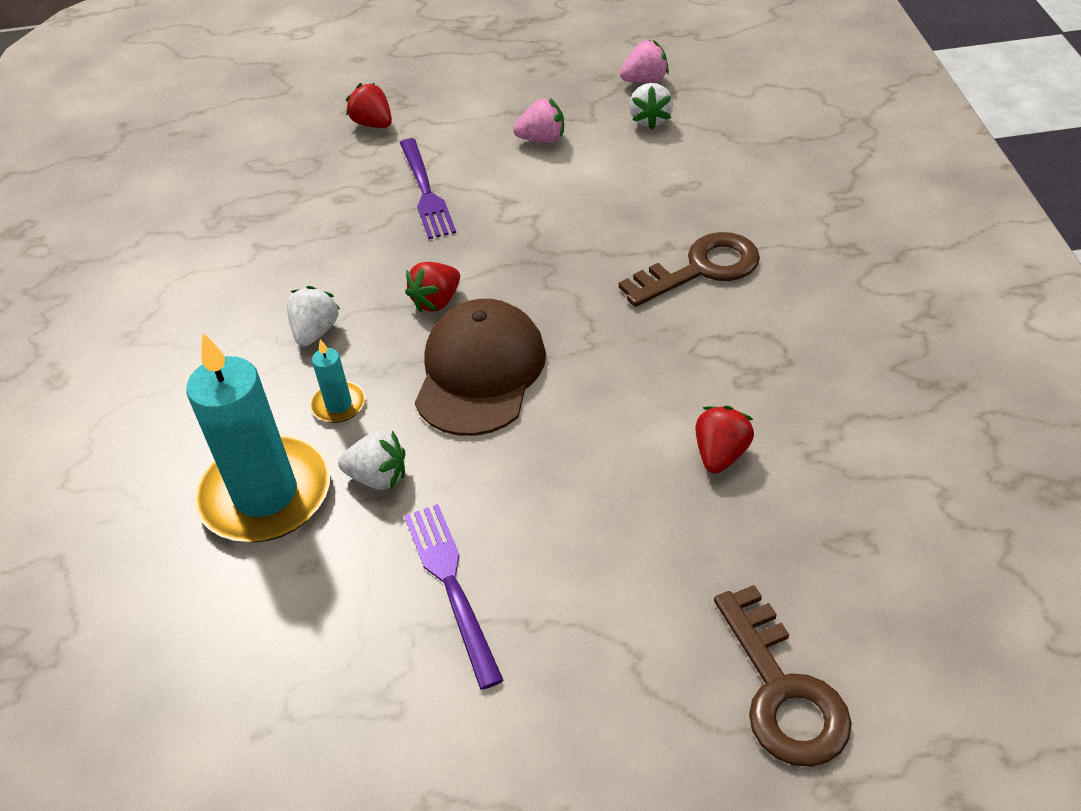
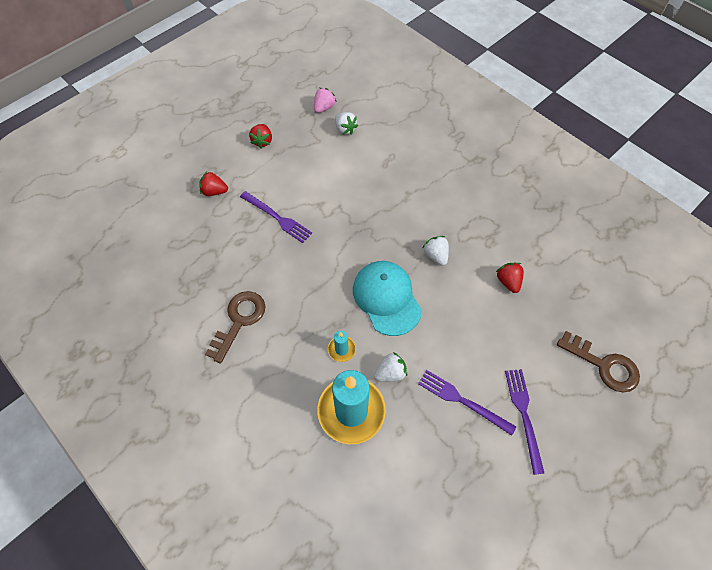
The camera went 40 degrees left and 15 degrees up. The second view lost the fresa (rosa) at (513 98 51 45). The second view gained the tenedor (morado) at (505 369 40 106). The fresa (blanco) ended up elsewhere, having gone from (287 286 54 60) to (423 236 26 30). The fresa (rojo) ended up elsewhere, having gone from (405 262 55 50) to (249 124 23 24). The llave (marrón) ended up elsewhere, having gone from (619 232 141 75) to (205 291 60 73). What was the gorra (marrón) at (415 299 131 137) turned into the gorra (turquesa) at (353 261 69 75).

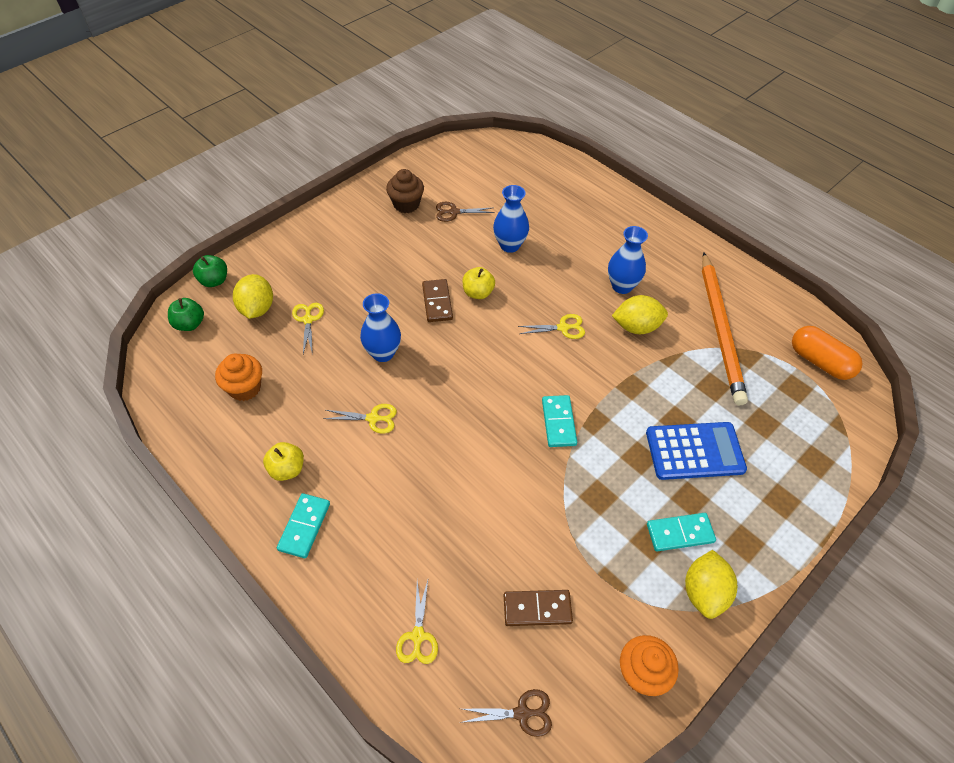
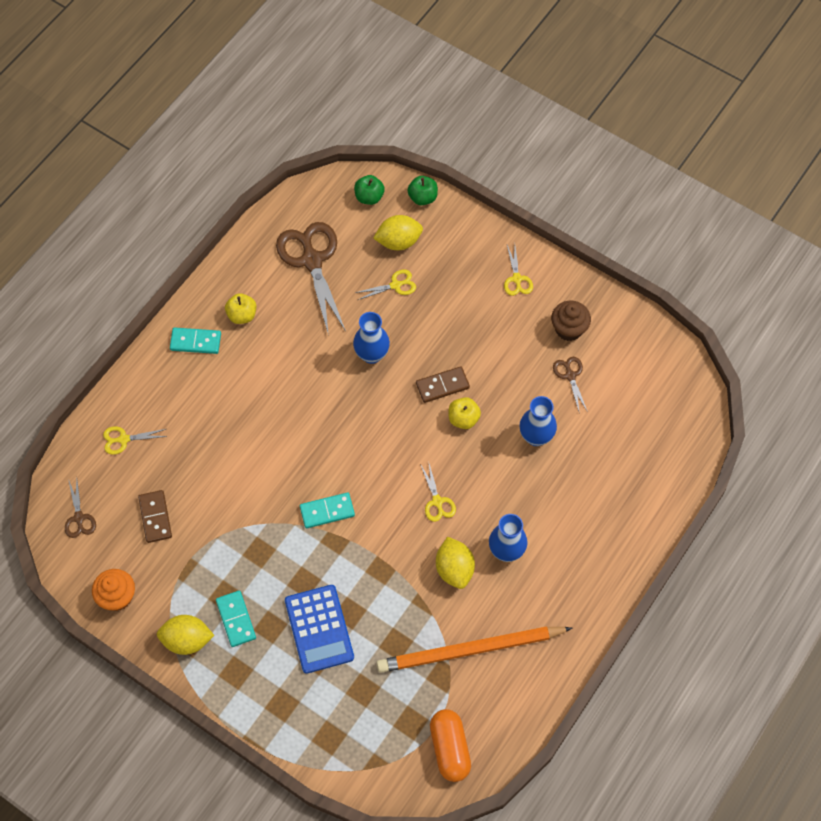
The camera went 80 degrees right and 10 degrees up. The tijeras (amarillo) ended up elsewhere, having gone from (323 404 74 30) to (504 245 29 51). Where the magdalena (naranja) stood at (215 354 47 47), the tijeras (marrón) came to stand at (276 222 70 113). The cápsula (naranja) at (792 326 71 54) ended up facing another way, 45 degrees counterclockwise from before.

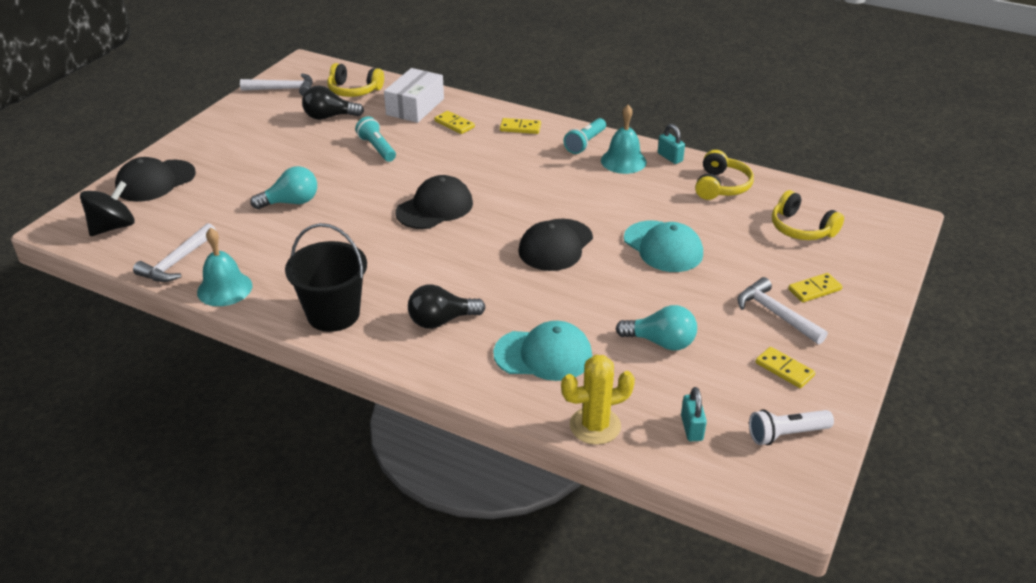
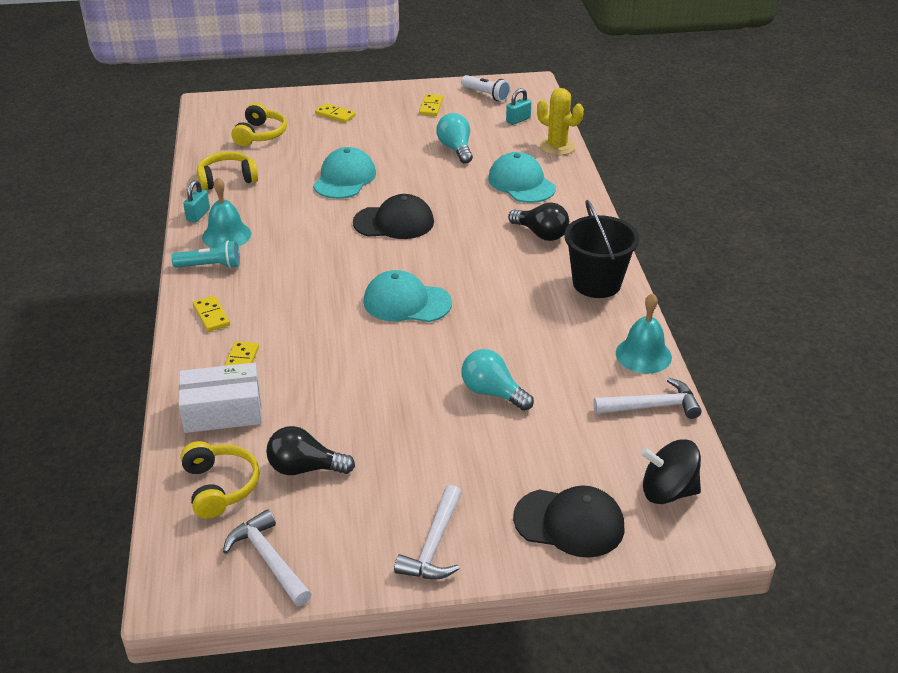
The camera went 125 degrees left and 0 degrees up. The second view lost the lámpara de mano (turquesa) at (355 116 41 46). The martillo (blanco) ended up elsewhere, having gone from (737 277 91 67) to (394 485 68 94). What was the gorra (negro) at (396 175 77 54) turned into the gorra (turquesa) at (363 270 89 52). The bombilla (negro) at (302 86 62 34) ended up facing another way, 135 degrees clockwise from before.

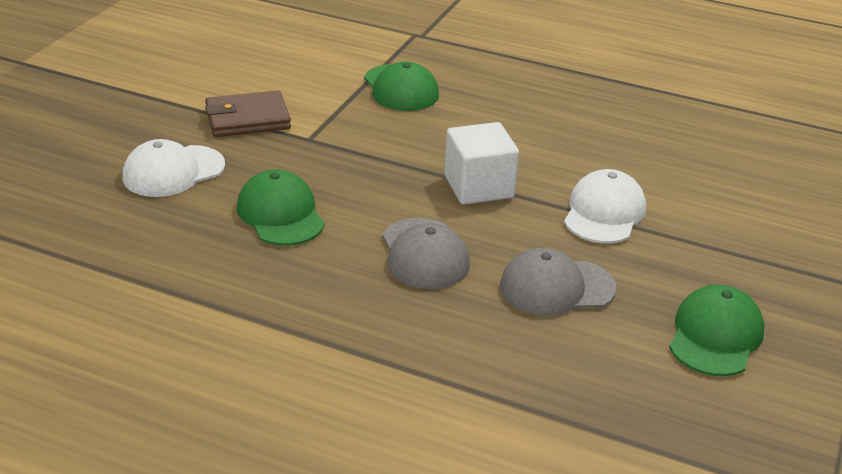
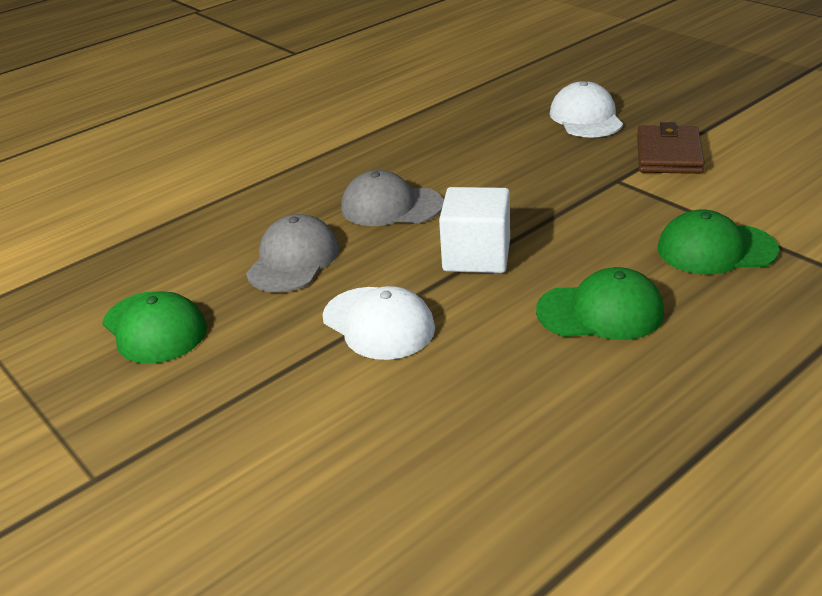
The camera went 120 degrees right and 0 degrees up. The gorra (verde) ended up elsewhere, having gone from (237 170 88 76) to (536 267 128 73).

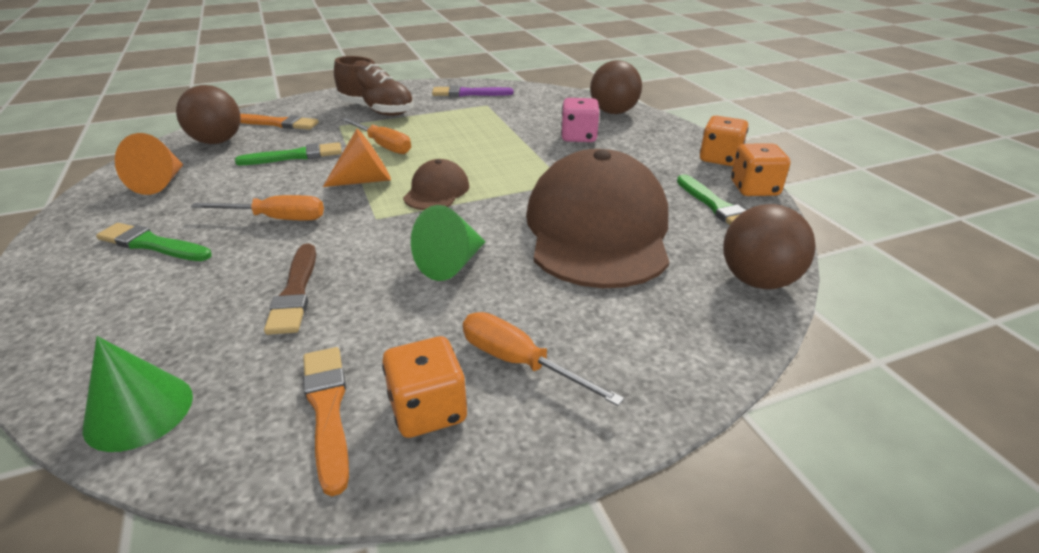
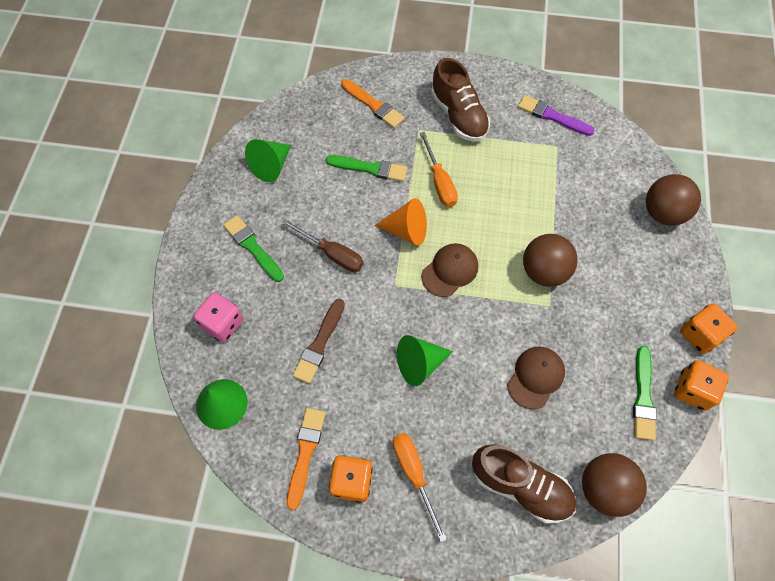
The camera went 30 degrees right and 30 degrees up. The second view gained the zapato (marrón) at (472 444 104 80). The pelota (marrón) ended up elsewhere, having gone from (176 85 65 59) to (523 234 54 53). The dado (rosa) ended up elsewhere, having gone from (561 98 38 44) to (193 292 51 51). What was the cono (naranja) at (115 133 69 62) turned into the cono (verde) at (245 139 46 43). What was the destornillador (naranja) at (191 195 133 25) turned into the destornillador (marrón) at (282 219 81 53). The size of the gorra (marrón) at (526 149 143 139) changed by a factor of 0.45.

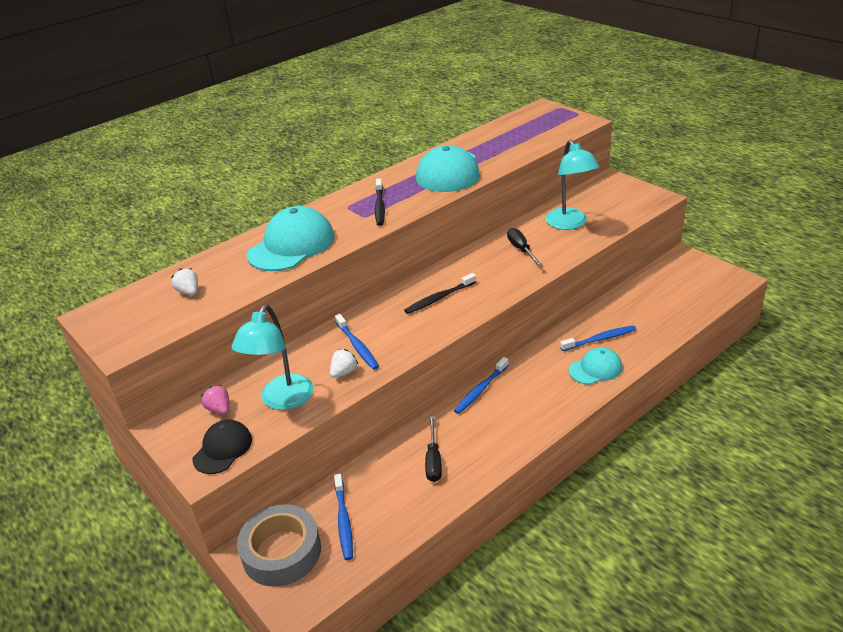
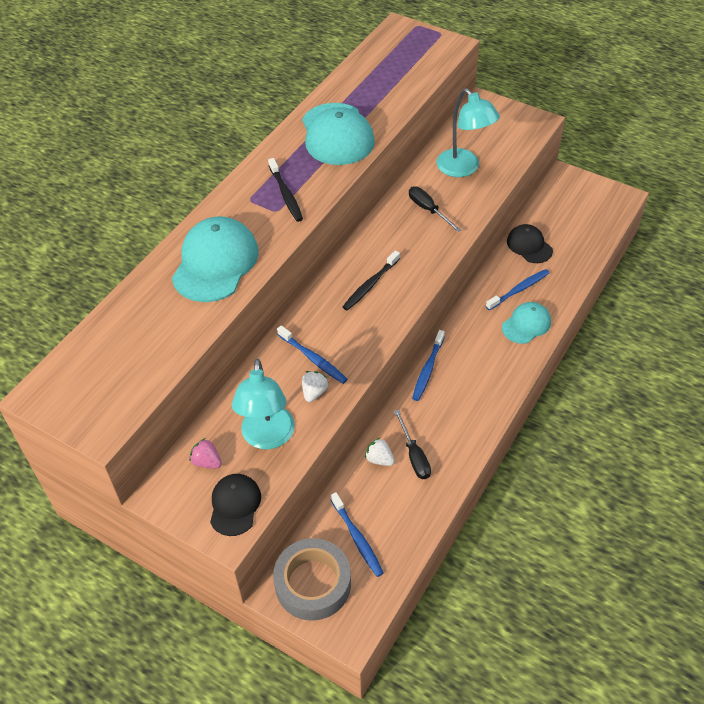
The camera went 20 degrees left and 15 degrees up. The second view gained the gorra (negro) at (507 224 46 39). The fresa (blanco) ended up elsewhere, having gone from (171 268 27 27) to (365 438 30 28).

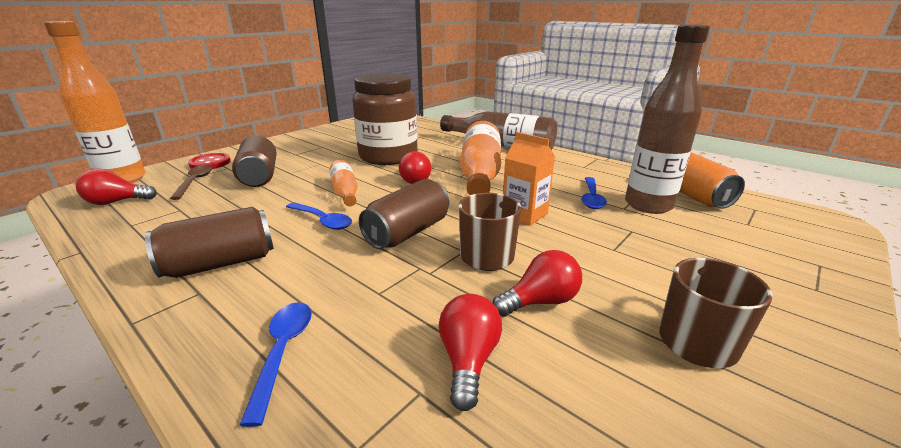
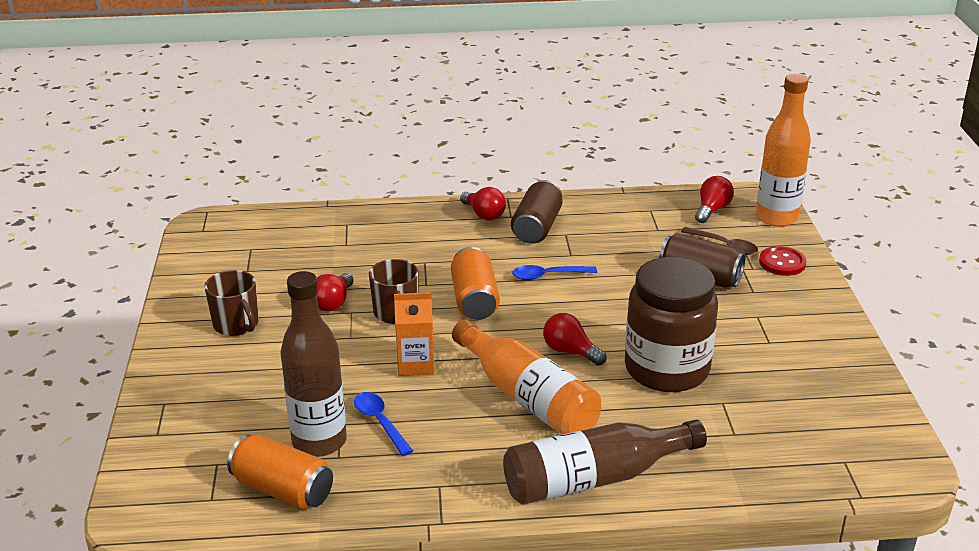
The camera went 135 degrees right and 5 degrees up. The second view lost the cuchara (azul) at (240 302 72 125). The second view lost the botella (naranja) at (329 160 29 46). The bombilla (rojo) ended up elsewhere, having gone from (439 294 63 117) to (460 187 46 34). What was the lata (marrón) at (359 179 90 70) turned into the lata (naranja) at (451 247 49 73).

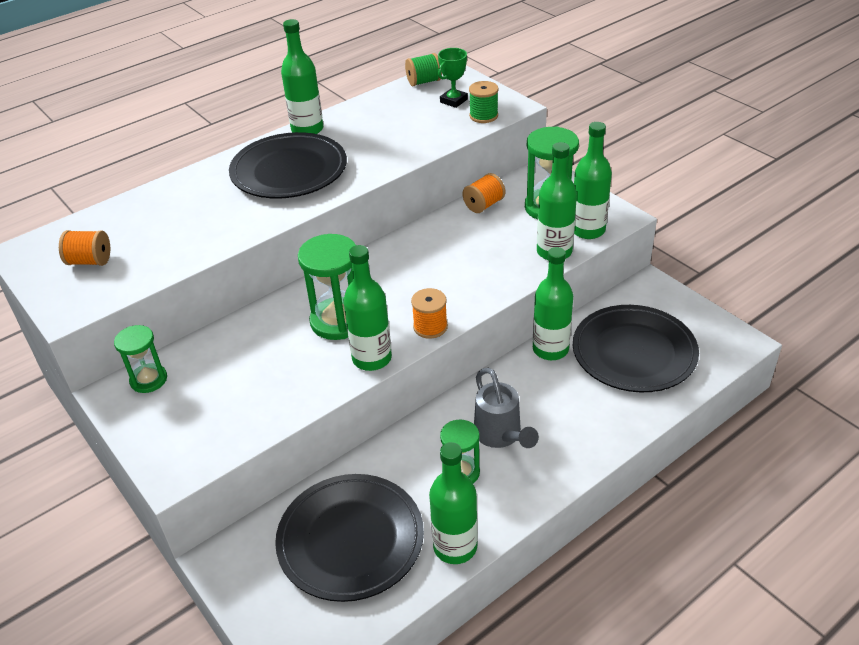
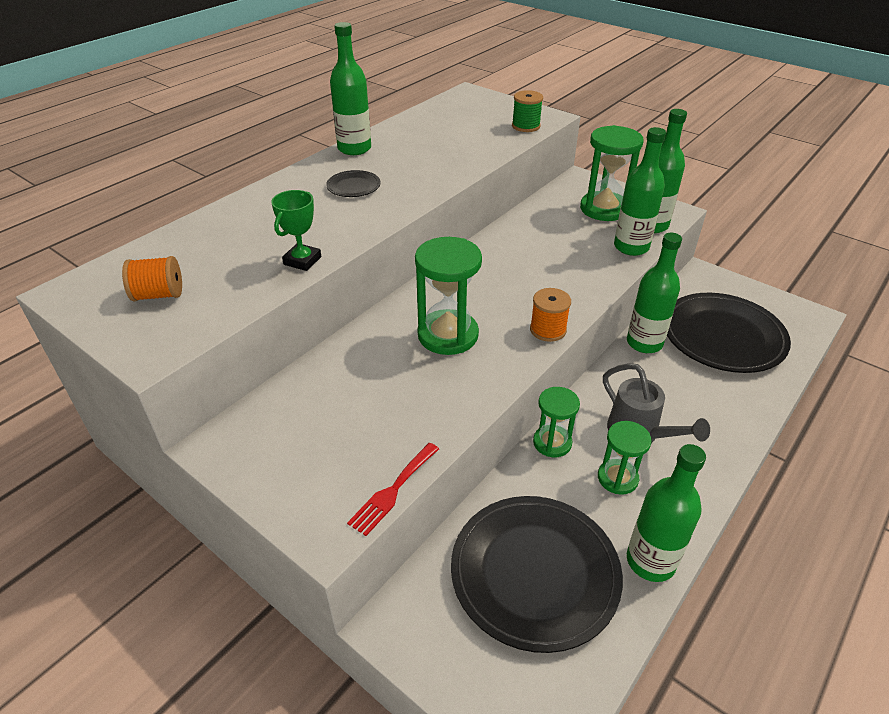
The camera went 15 degrees left and 0 degrees up. The second view lost the botella (verde) at (344 245 48 126). The second view lost the carrete (verde) at (405 53 37 33). The second view lost the carrete (naranja) at (462 173 43 40). The second view gained the tenedor (rojo) at (347 443 92 93). The reloj de arena (verde) ended up elsewhere, having gone from (114 325 53 68) to (533 387 47 70). The trofeo (verde) ended up elsewhere, having gone from (438 48 30 60) to (271 190 50 81). The size of the plato (negro) at (229 132 118 67) changed by a factor of 0.43.

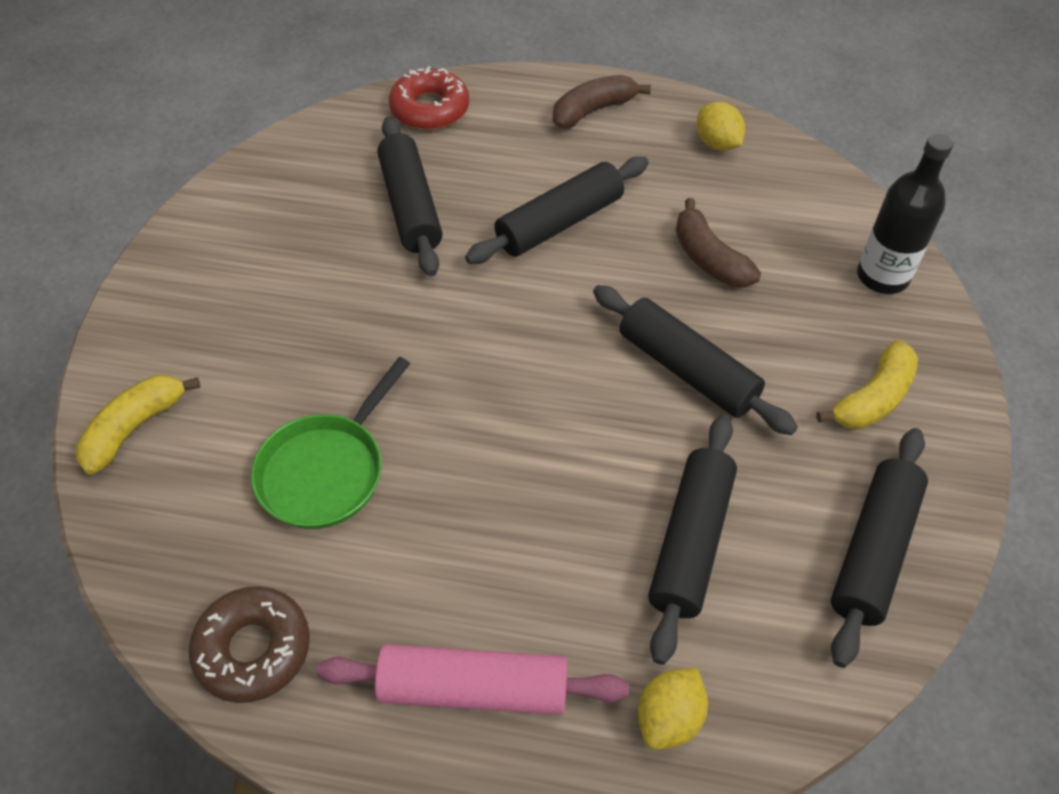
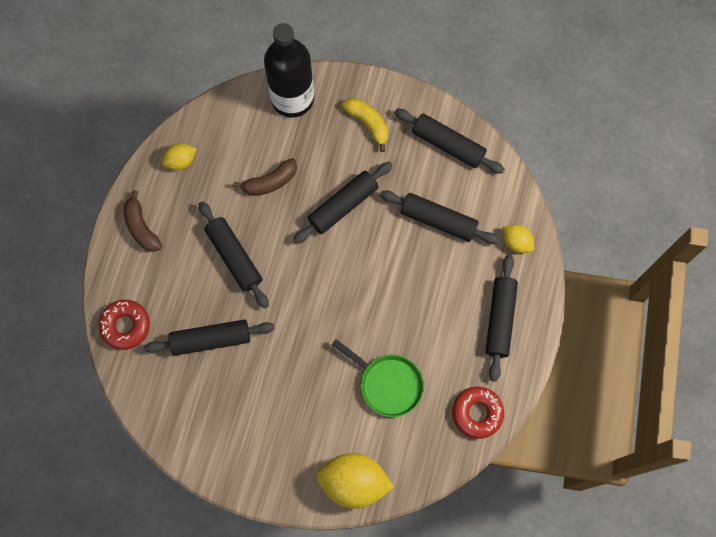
The camera went 85 degrees left and 20 degrees up. Where the plátano (amarillo) stood at (76 375 124 100), the limón (amarillo) came to stand at (316 453 78 56). What was the rosquilla (marrón) at (188 586 122 117) turned into the rosquilla (rojo) at (452 387 52 52). What was the rodillo (rosa) at (316 644 313 71) turned into the rodillo (negro) at (485 254 33 128). The size of the botella (negro) at (857 134 96 160) changed by a factor of 1.57.

